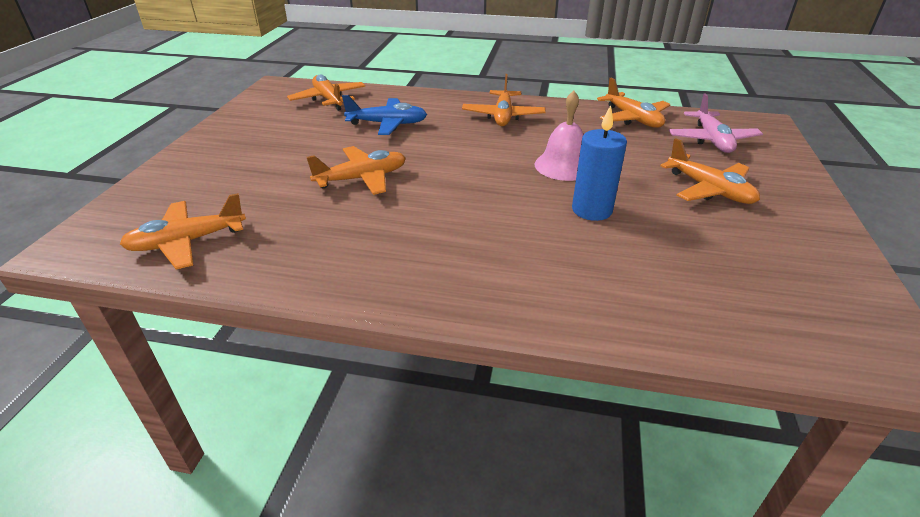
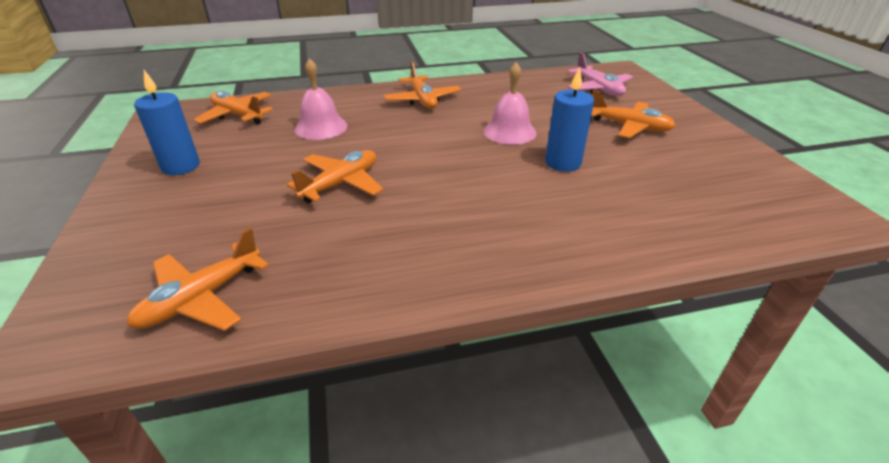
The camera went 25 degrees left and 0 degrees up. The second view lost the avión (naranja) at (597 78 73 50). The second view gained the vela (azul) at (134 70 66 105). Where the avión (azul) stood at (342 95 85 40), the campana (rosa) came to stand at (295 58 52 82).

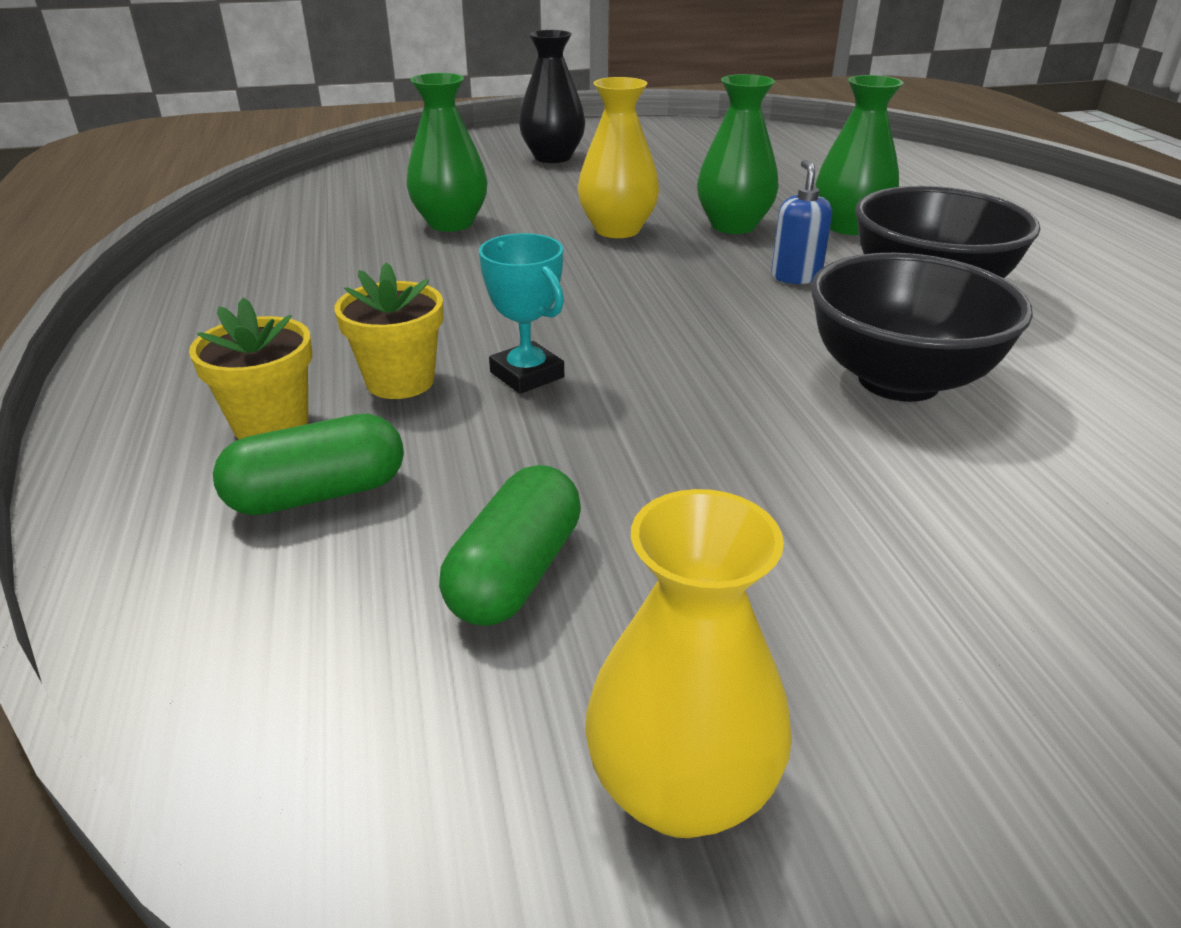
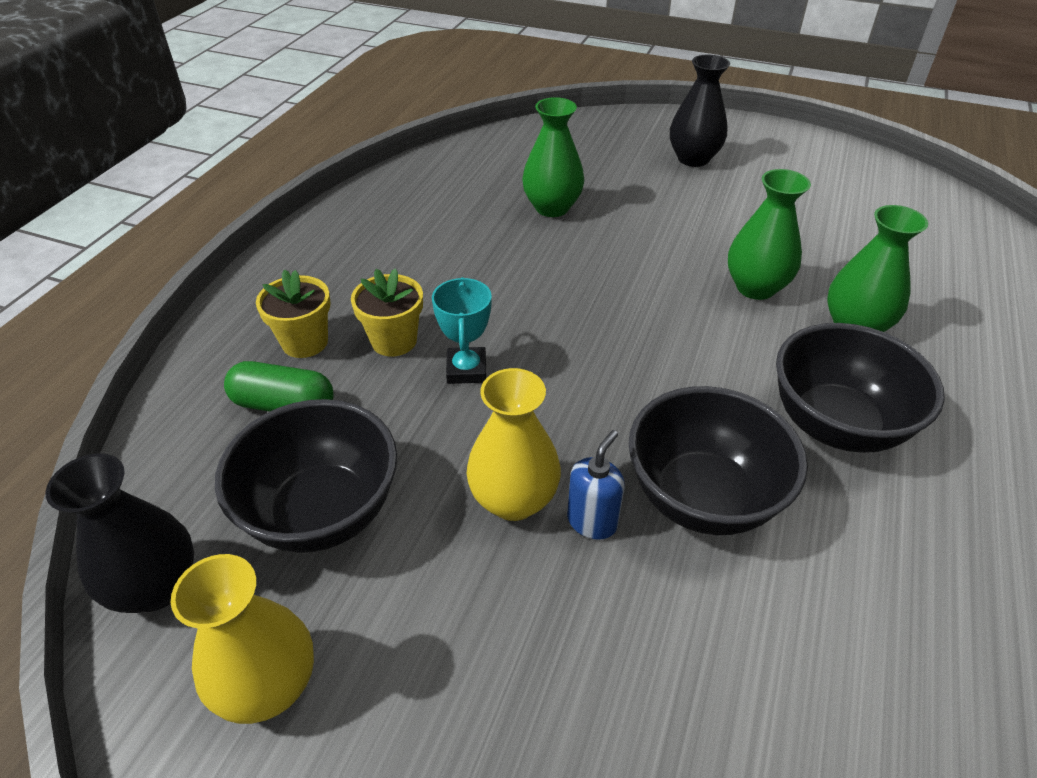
The camera went 35 degrees right and 10 degrees up. The second view gained the florero (negro) at (45 454 149 159). The florero (amarillo) ended up elsewhere, having gone from (578 77 81 161) to (466 368 95 153). The dispensador de jabón (azul) ended up elsewhere, having gone from (771 160 61 124) to (567 430 58 110). Where the cápsula (verde) stood at (439 465 142 161), the cuenco (negro) came to stand at (215 399 182 154).

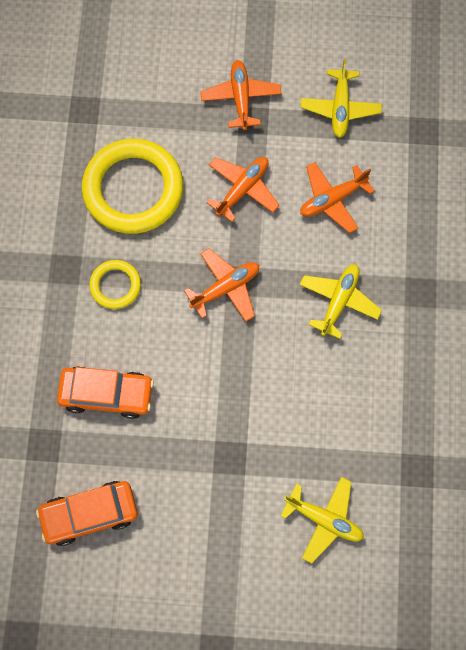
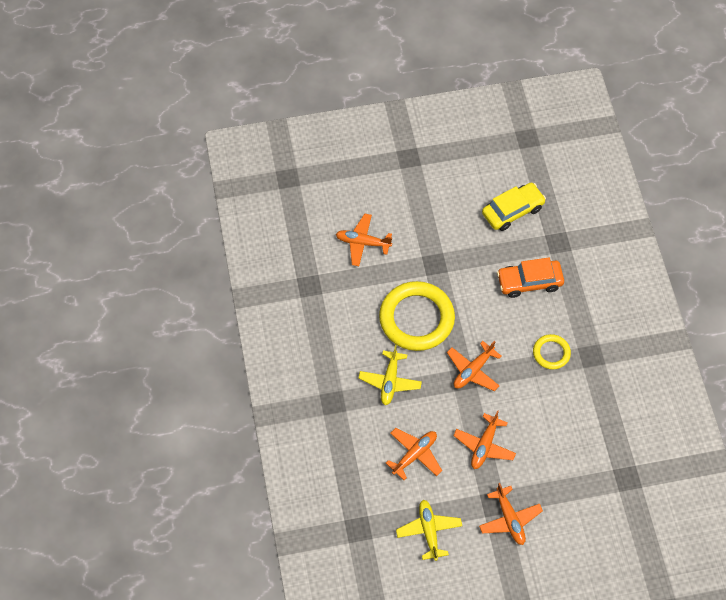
The camera went 165 degrees right and 10 degrees down. The anillo (amarillo) ended up elsewhere, having gone from (82 139 101 95) to (379 281 76 70). What was the coche (naranja) at (36 481 102 65) turned into the coche (amarillo) at (482 183 64 48). What was the avión (amarillo) at (281 477 83 86) turned into the avión (naranja) at (336 214 56 52).

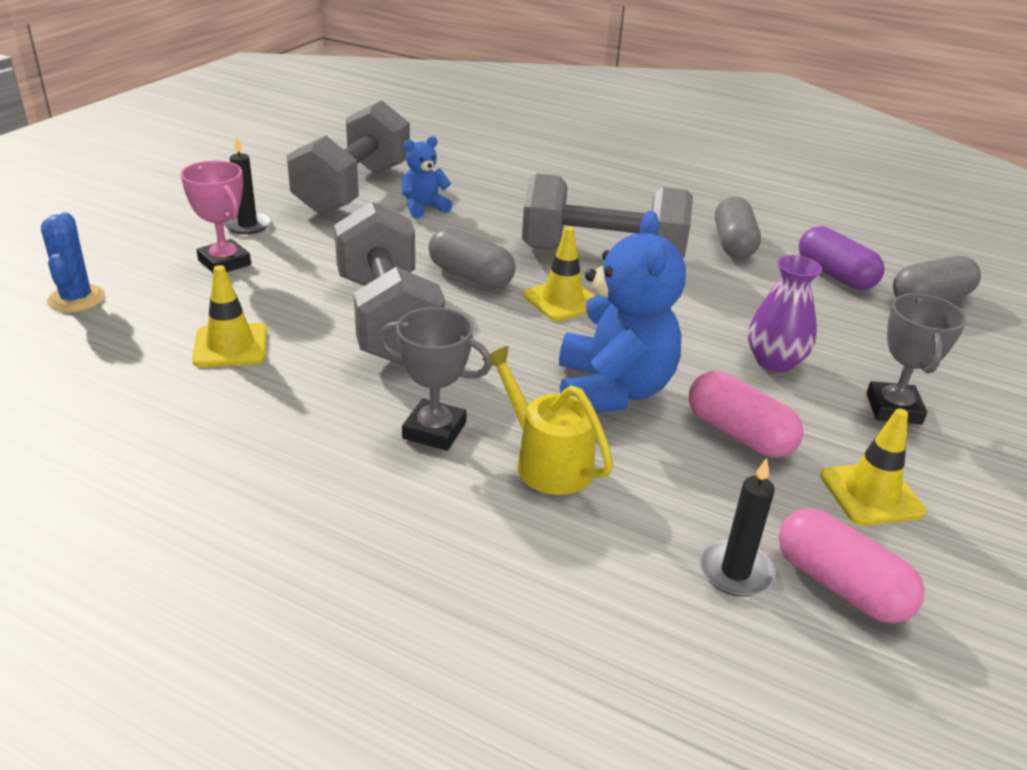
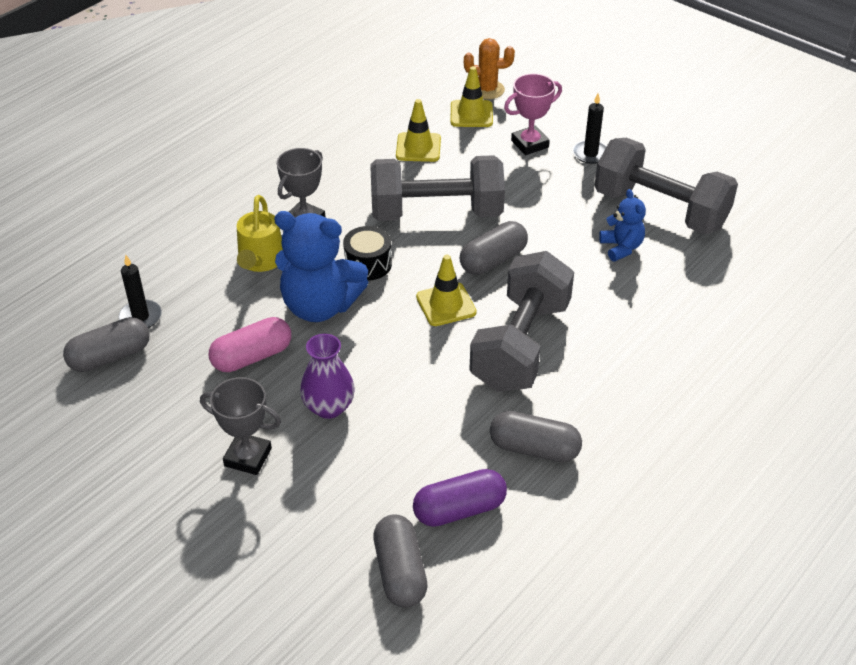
The camera went 105 degrees right and 10 degrees up. The second view gained the tambor (negro) at (343 226 49 55). The cono de tráfico (amarillo) ended up elsewhere, having gone from (820 409 106 116) to (451 66 42 61). What was the cactus (azul) at (41 212 64 101) turned into the cactus (naranja) at (464 38 51 61). What was the cápsula (rosa) at (778 508 147 115) turned into the cápsula (gris) at (63 317 87 55). The regadera (amarillo) at (482 346 132 149) ended up facing another way, 120 degrees clockwise from before.

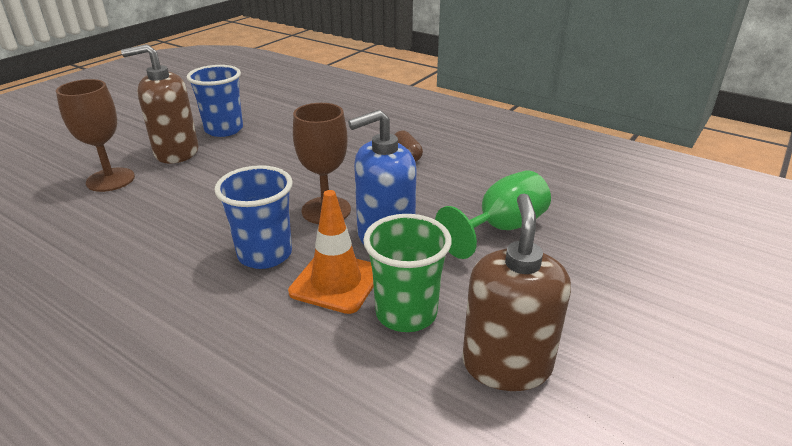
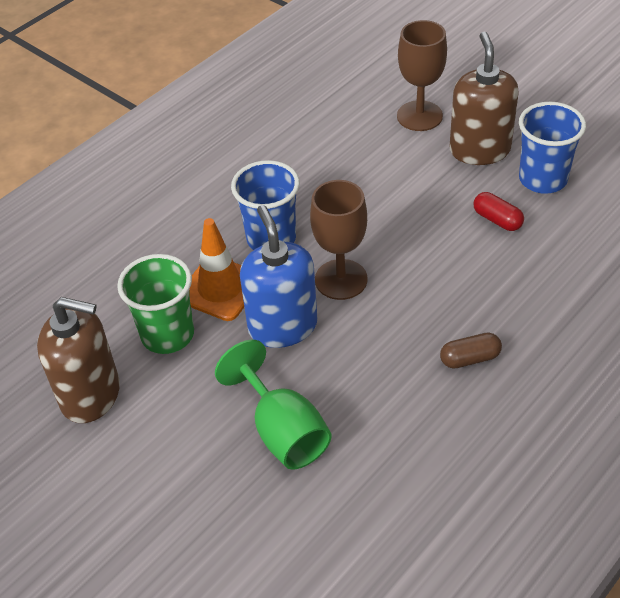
The camera went 100 degrees right and 15 degrees up. The second view gained the cápsula (rojo) at (473 192 51 39).

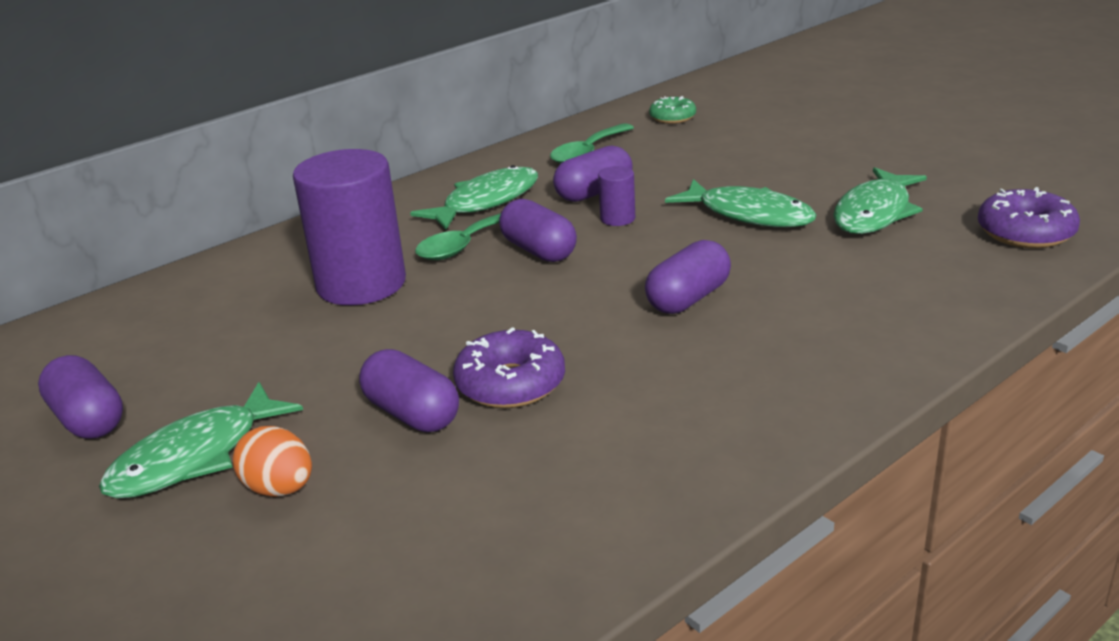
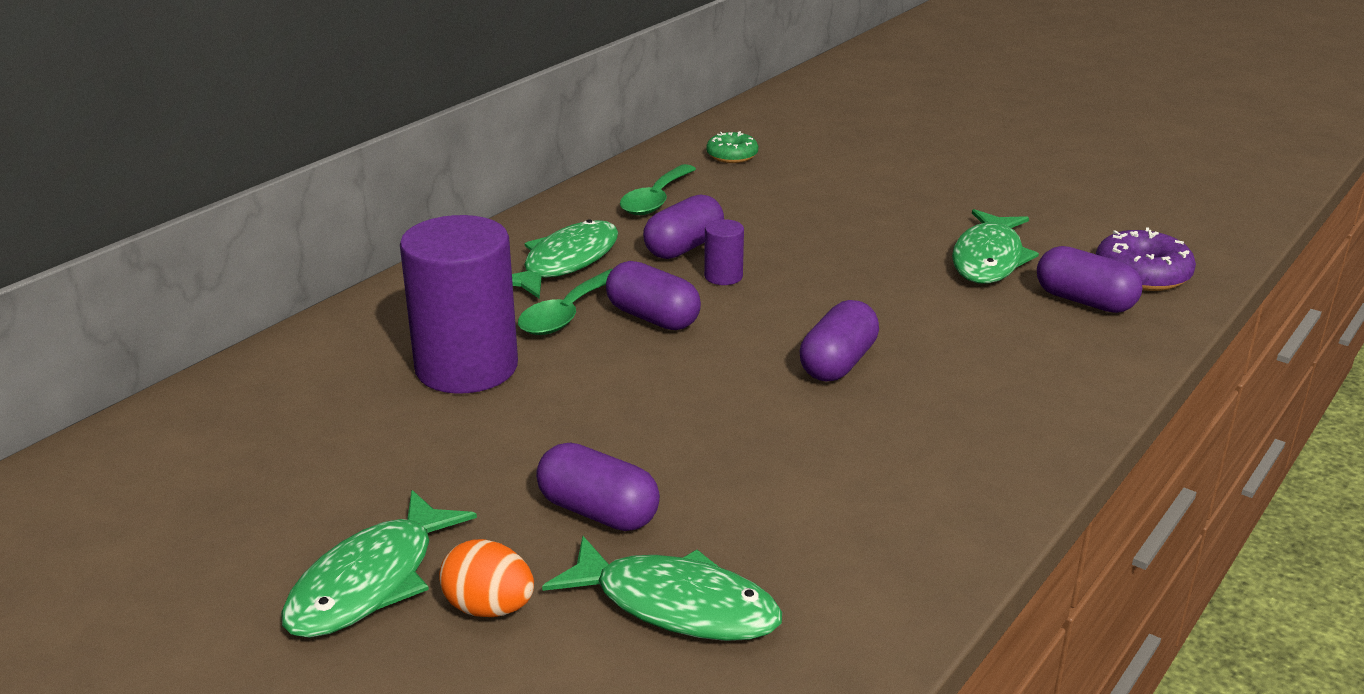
The camera went 15 degrees left and 0 degrees up. The second view lost the rosquilla (morado) at (453 327 112 81). The cápsula (morado) ended up elsewhere, having gone from (38 355 85 84) to (1037 246 105 67). The pez (verde) ended up elsewhere, having gone from (665 179 151 48) to (542 536 240 105).

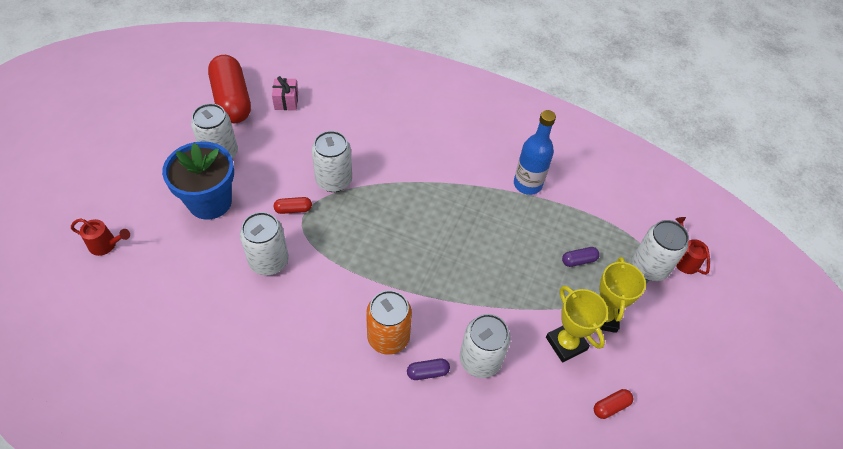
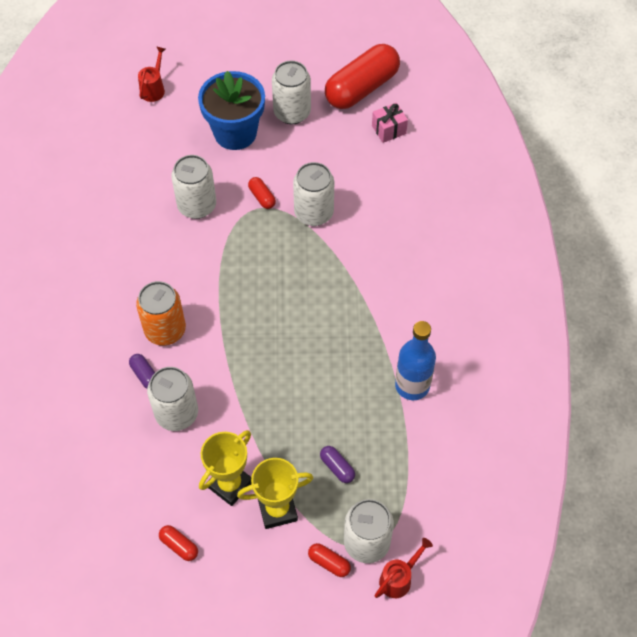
The camera went 70 degrees right and 5 degrees up. The second view gained the cápsula (rojo) at (308 543 43 34). The regadera (rojo) at (71 219 59 37) ended up facing another way, 150 degrees counterclockwise from before.

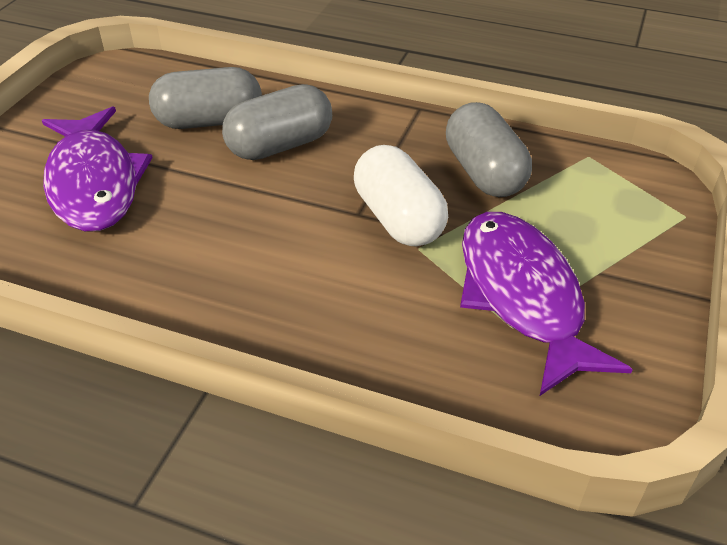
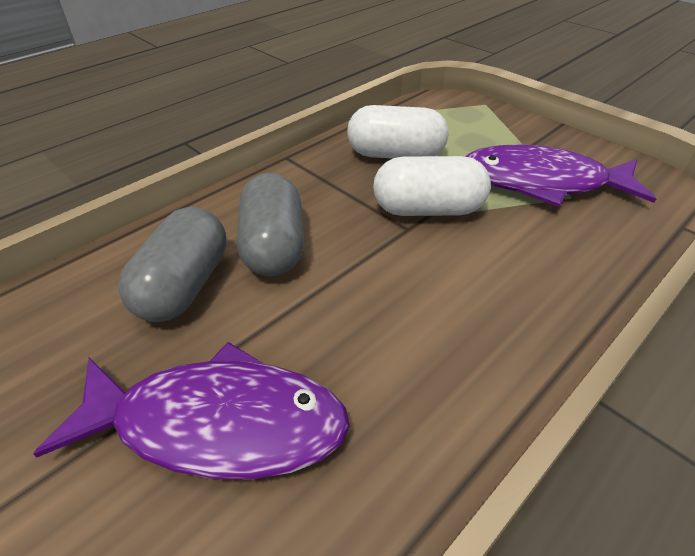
The camera went 65 degrees left and 0 degrees up. What was the cápsula (gris) at (446 102 86 95) turned into the cápsula (blanco) at (347 105 101 54).

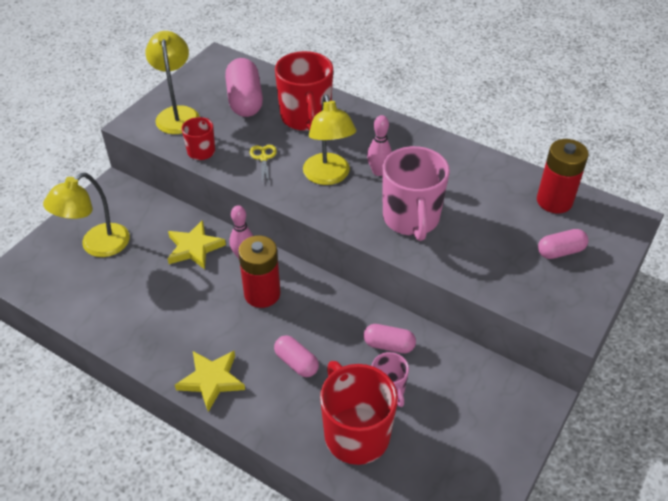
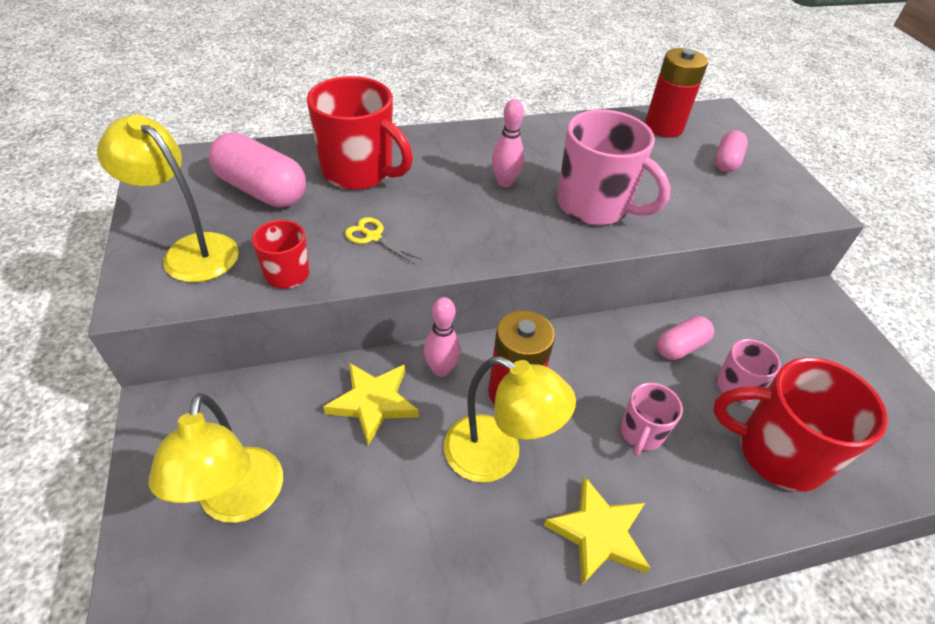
The camera went 50 degrees left and 0 degrees up. The lámpara (amarillo) ended up elsewhere, having gone from (303 95 53 90) to (444 356 132 127). Where the cápsula (rosa) stood at (274 335 45 42), the taza (rosa) came to stand at (621 383 62 73).

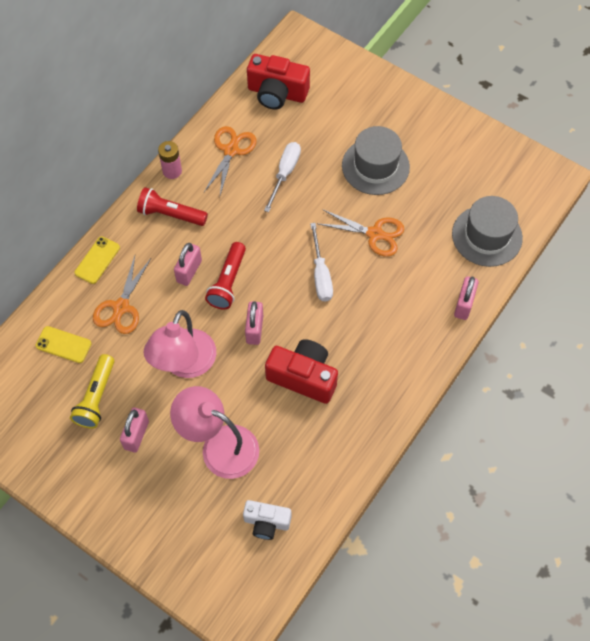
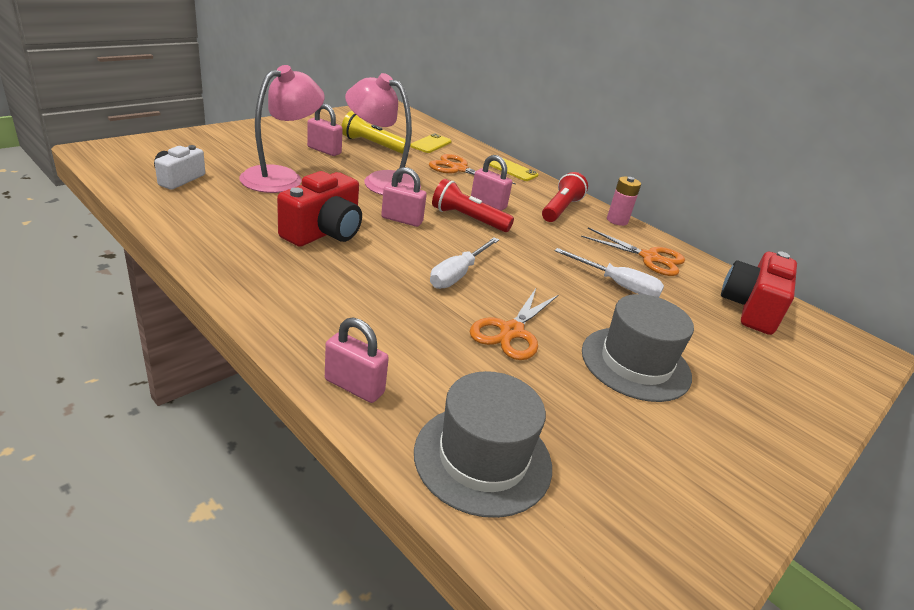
The camera went 95 degrees right and 30 degrees down. The destornillador (blanco) at (310 223 23 79) ended up facing another way, 60 degrees counterclockwise from before.

